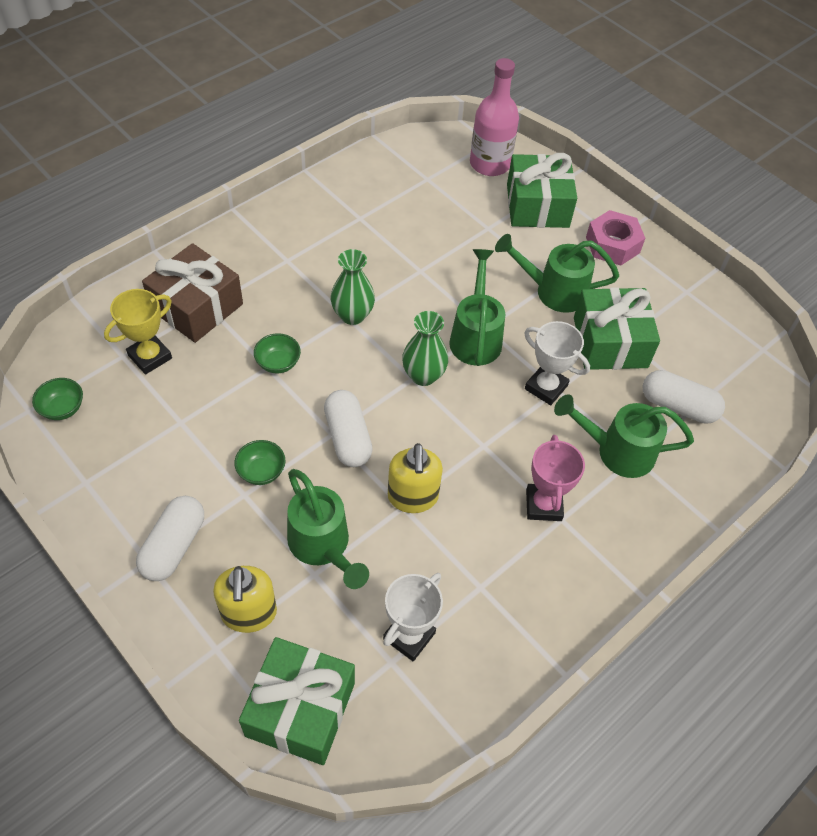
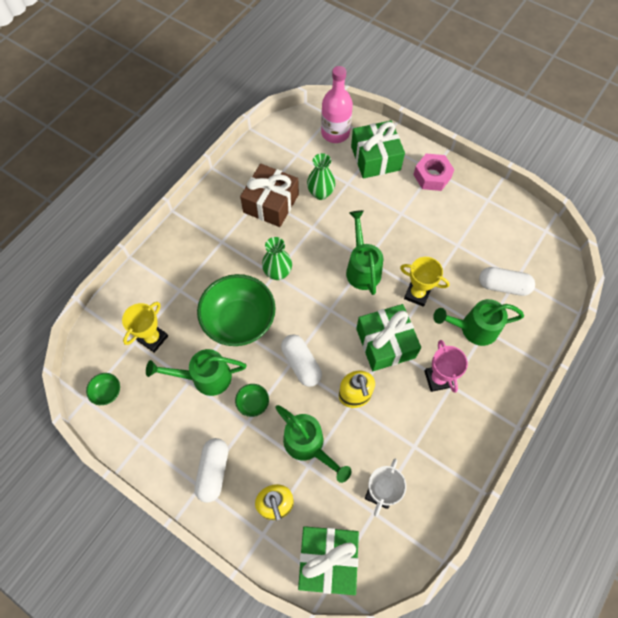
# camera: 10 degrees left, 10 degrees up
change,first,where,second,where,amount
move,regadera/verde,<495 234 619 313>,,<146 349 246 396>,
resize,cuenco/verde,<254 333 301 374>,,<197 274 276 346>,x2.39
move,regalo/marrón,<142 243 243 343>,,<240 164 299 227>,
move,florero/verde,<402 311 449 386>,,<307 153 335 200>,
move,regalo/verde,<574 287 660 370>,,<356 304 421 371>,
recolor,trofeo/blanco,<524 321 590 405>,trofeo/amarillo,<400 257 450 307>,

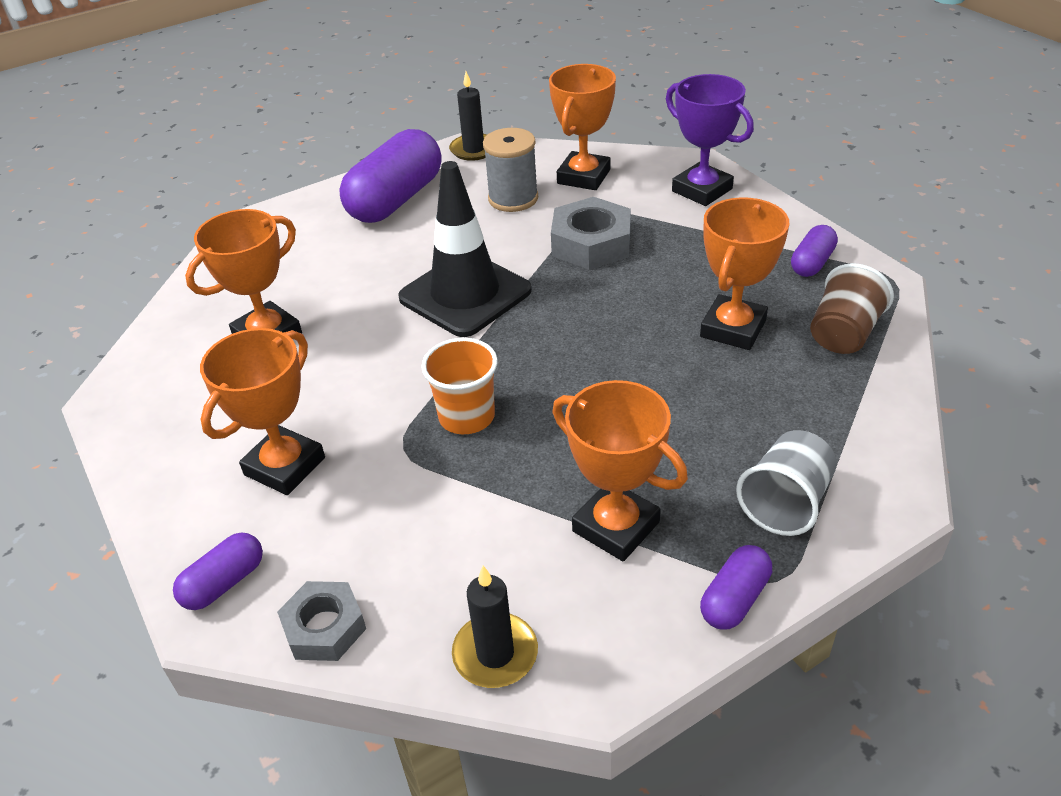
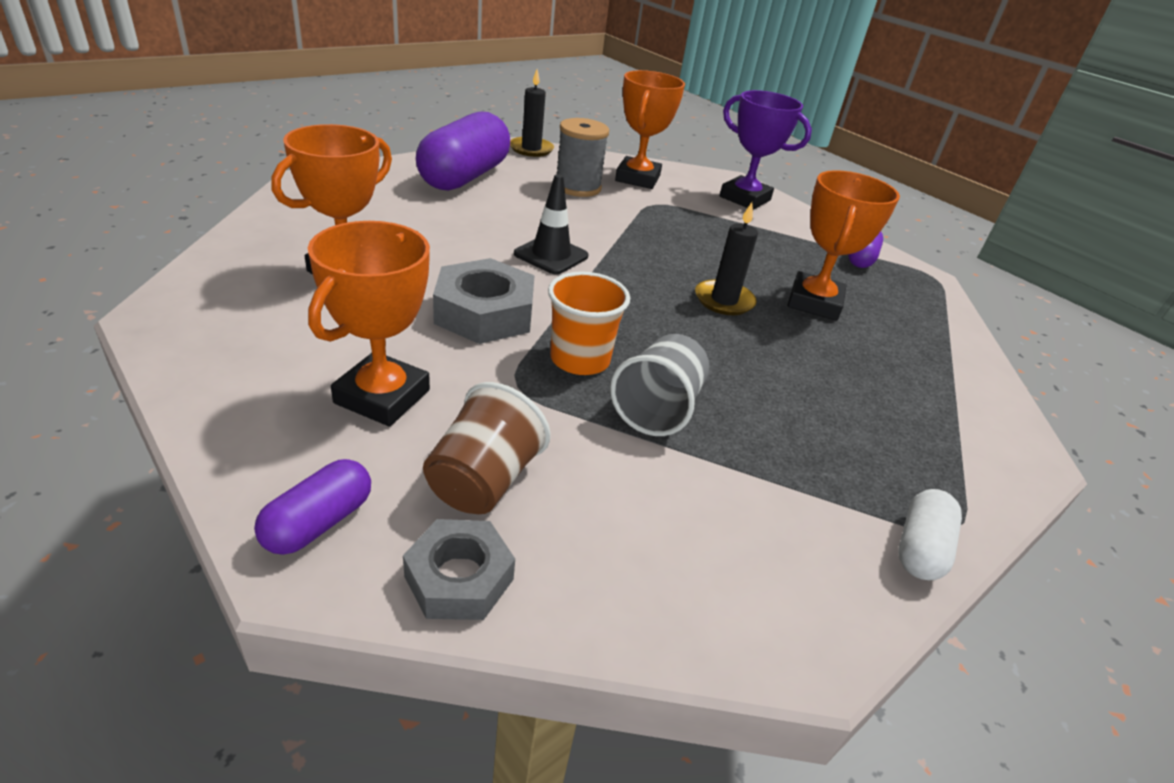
# camera: 15 degrees left, 5 degrees down
change,first,where,second,where,amount
move,vaso/marrón,<810 263 894 354>,,<423 382 551 514>,
move,tuerca/gris,<551 197 631 270>,,<433 258 535 344>,
resize,cono de tráfico/negro,<398 161 532 337>,,<514 174 588 275>,x0.57
move,vaso/gris,<736 430 837 536>,,<610 334 710 436>,
move,vela/negro,<452 566 538 688>,,<695 202 758 315>,
recolor,cápsula/morado,<700 545 772 630>,cápsula/blanco,<899 489 962 580>,
delete,trofeo/naranja,<552 380 688 561>,,,

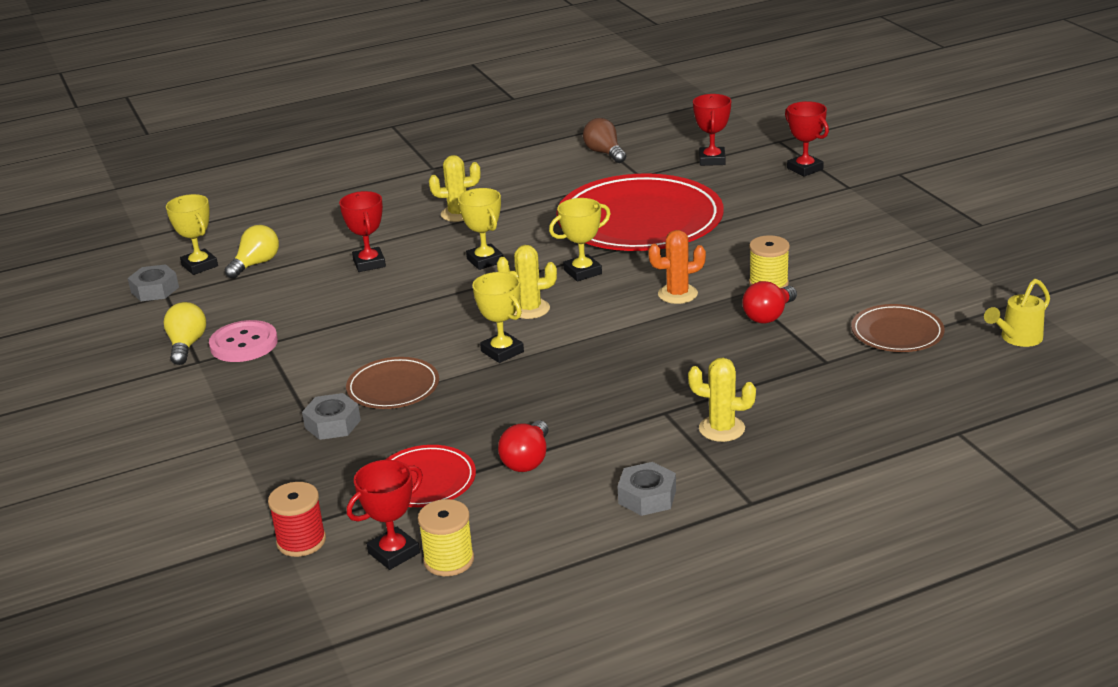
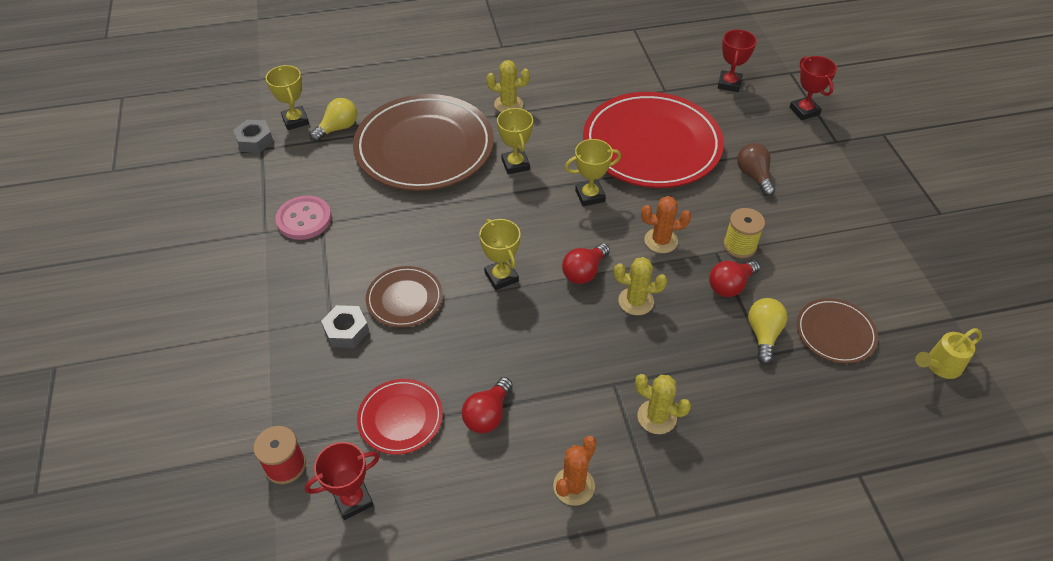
# camera: 10 degrees right, 20 degrees up
change,first,where,second,where,amount
replace,trofeo/rojo,<339 191 386 272>,plato/marrón,<353 94 494 191>,
replace,tuerca/gris,<618 462 676 516>,cactus/naranja,<553 436 597 506>,
insert,,,bombilla/rojo,<562 243 610 284>,
move,cactus/amarillo,<497 245 557 319>,,<614 257 667 315>,
move,bombilla/marrón,<583 118 626 163>,,<737 143 775 196>,
move,bombilla/amarillo,<163 302 206 365>,,<748 298 787 364>,
delete,carrete/amarillo,<418 499 474 576>,,,

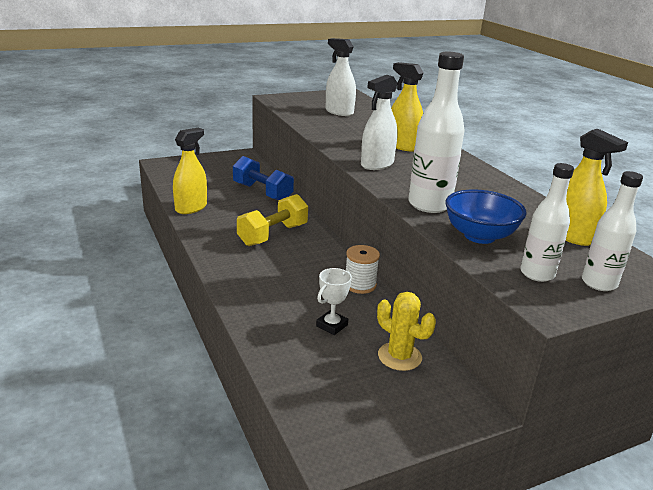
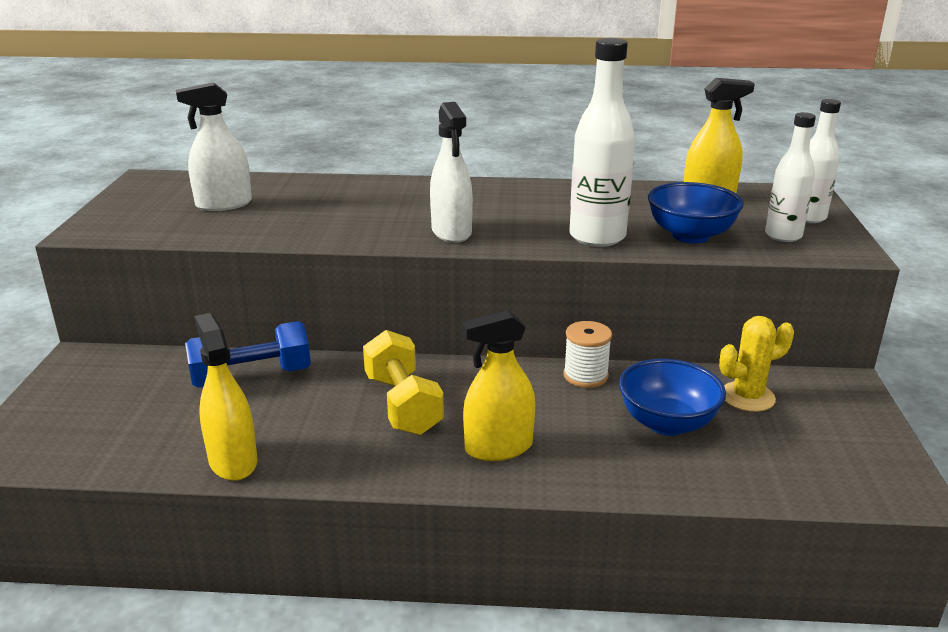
# camera: 60 degrees left, 0 degrees up
change,first,where,second,where,amount
move,pulverizador/amarillo,<391 62 424 151>,,<462 310 535 461>,
replace,trofeo/blanco,<316 268 352 335>,cuenco/azul,<619 359 726 436>,

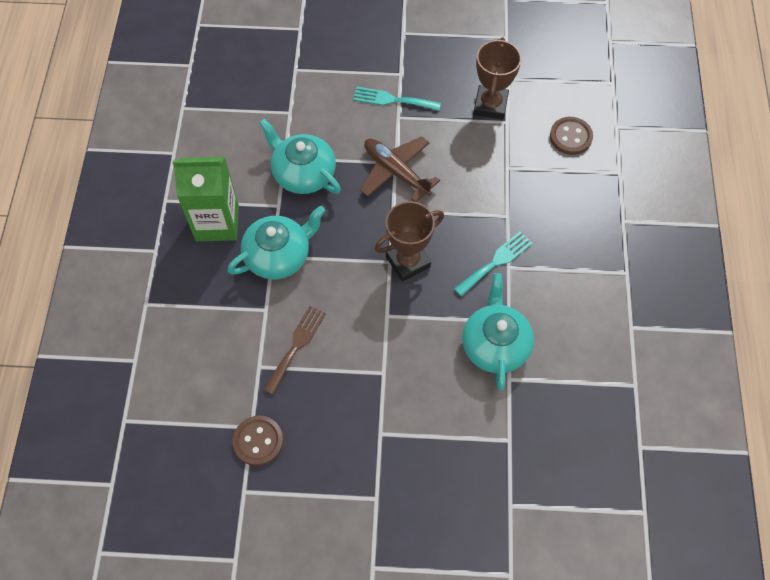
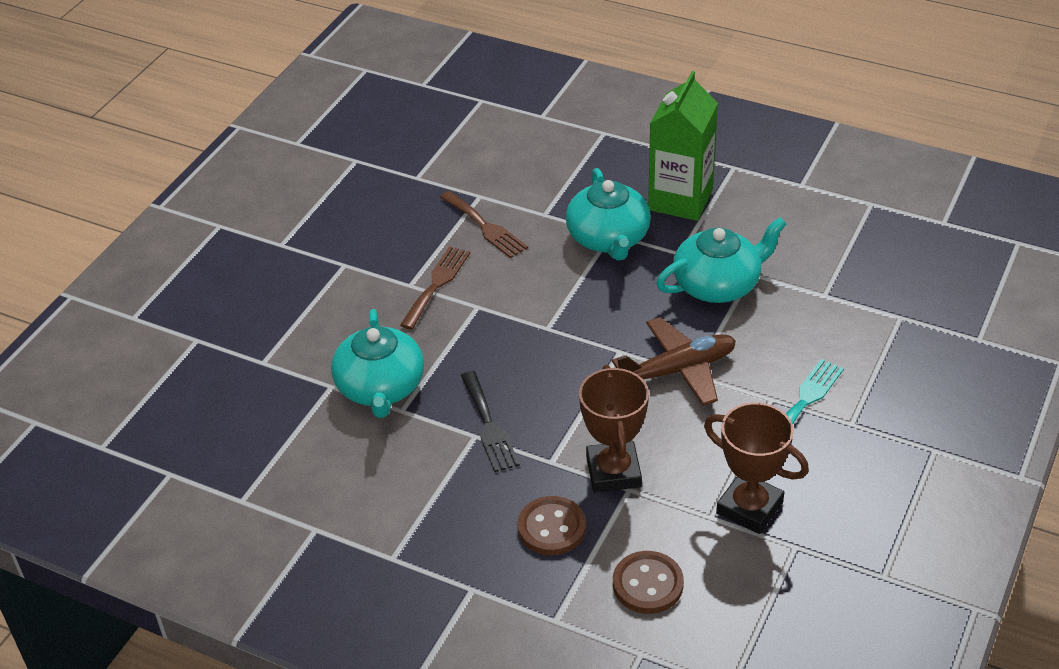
# camera: 115 degrees right, 20 degrees down
change,first,where,second,where,amount
rotate,tetera/turquesa,<462 273 534 391>,,<331 309 424 418>,60 degrees clockwise
insert,,,tenedor/marrón,<400 246 470 330>,
recolor,tenedor/turquesa,<454 232 533 297>,tenedor/negro,<461 371 520 472>,
move,botón/marrón,<233 416 283 466>,,<517 496 586 555>,
move,trofeo/marrón,<374 201 444 282>,,<579 365 649 493>,

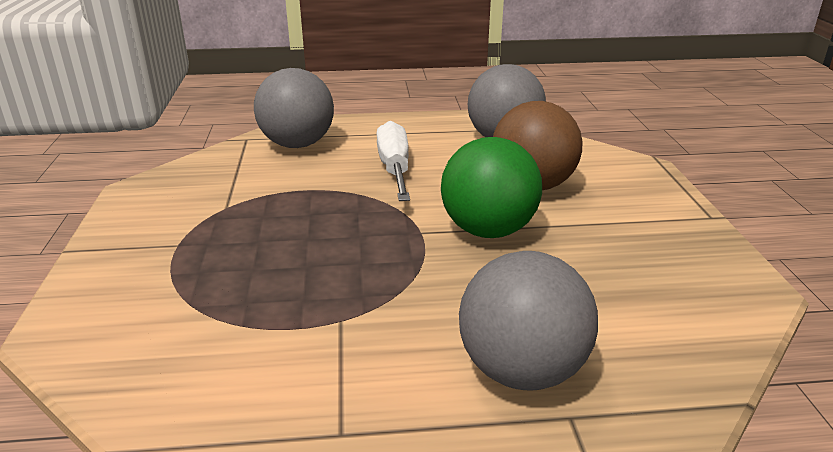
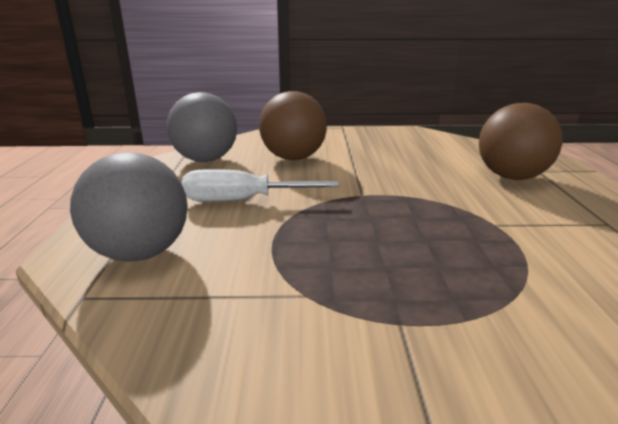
# camera: 85 degrees left, 5 degrees down
change,first,where,second,where,amount
recolor,pelota/gris,<459 251 598 390>,pelota/marrón,<479 103 563 180>,
delete,pelota/verde,<441 137 542 238>,,,

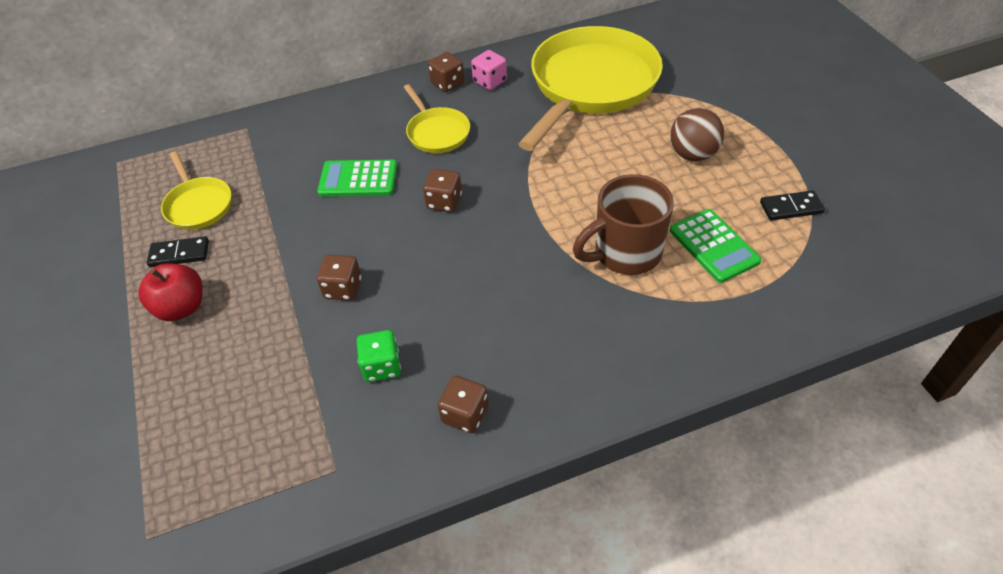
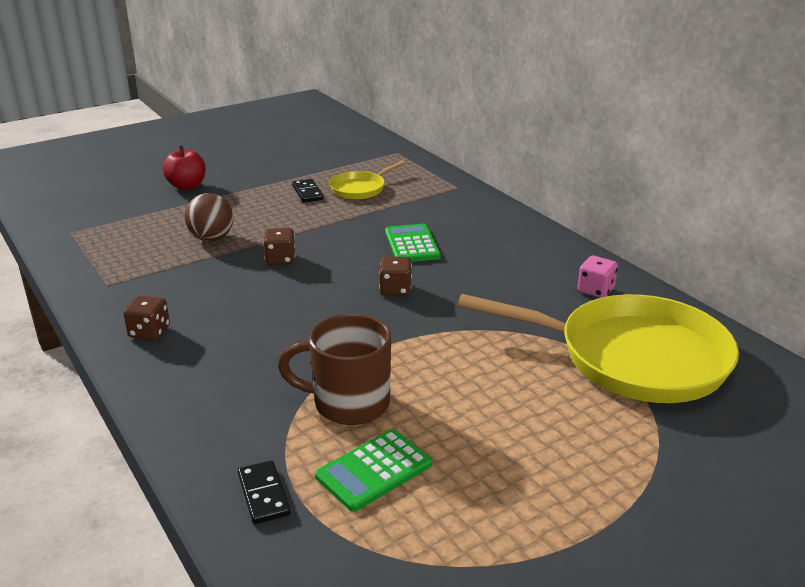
# camera: 75 degrees right, 20 degrees down
change,first,where,second,where,amount
move,manzana/rojo,<138 263 202 321>,,<163 146 206 190>,
move,pelota/marrón,<670 108 724 161>,,<185 193 233 241>,
move,ficha de dominó/negro,<760 190 825 221>,,<238 460 291 524>,
rotate,taza/marrón,<573 174 674 275>,,<278 314 391 425>,45 degrees counterclockwise
delete,dado/verde,<357 330 401 382>,,,
delete,sartén/amarillo,<403 84 470 153>,,,
delete,dado/marrón,<428 52 464 92>,,,

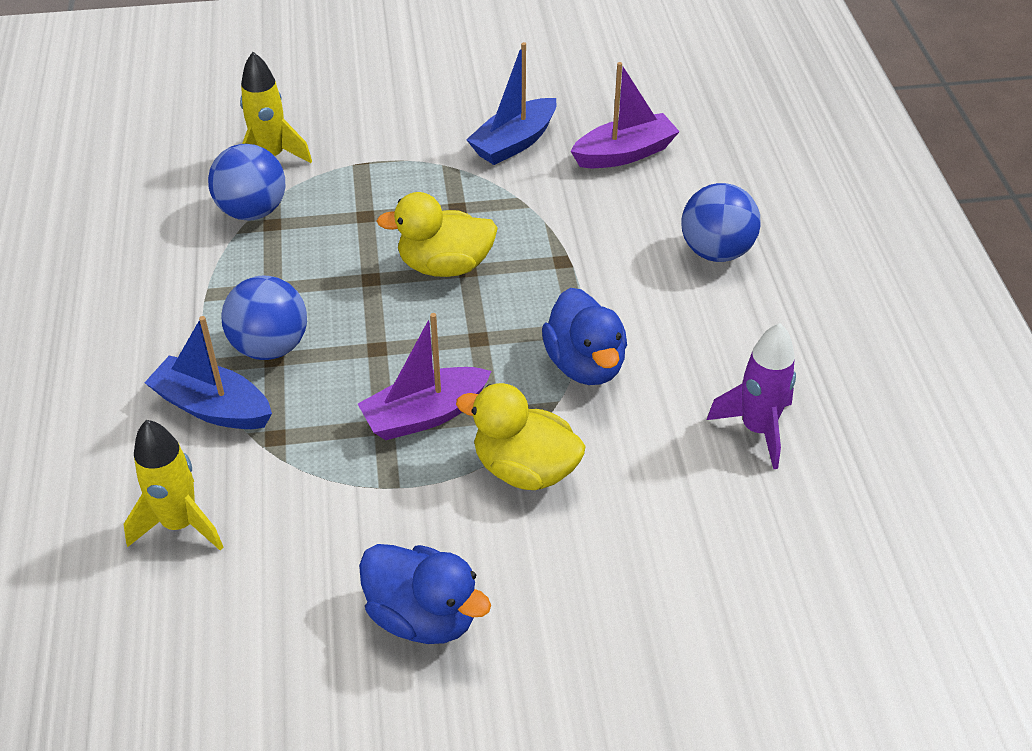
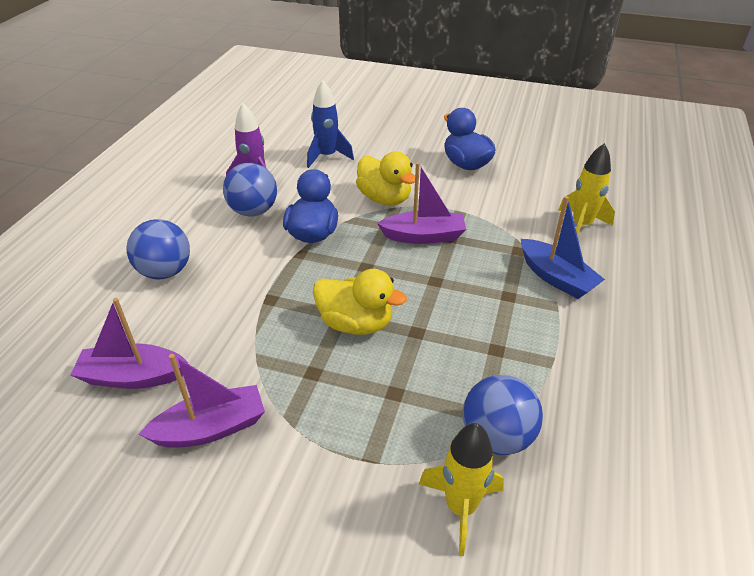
# camera: 155 degrees left, 5 degrees down
change,first,where,second,where,amount
recolor,barco/azul,<466 42 557 165>,barco/morado,<139 354 265 448>,
move,pelota/azul,<221 276 307 360>,,<223 163 277 216>,
insert,,,cohete/azul,<307 80 354 168>,

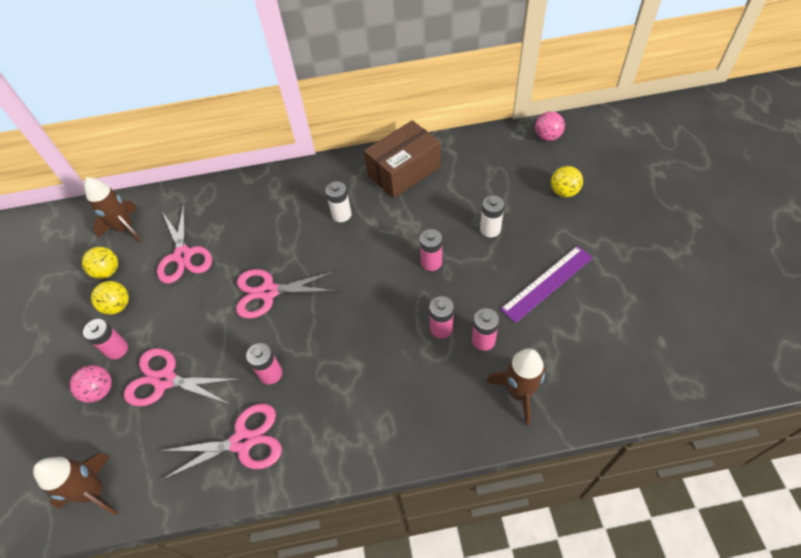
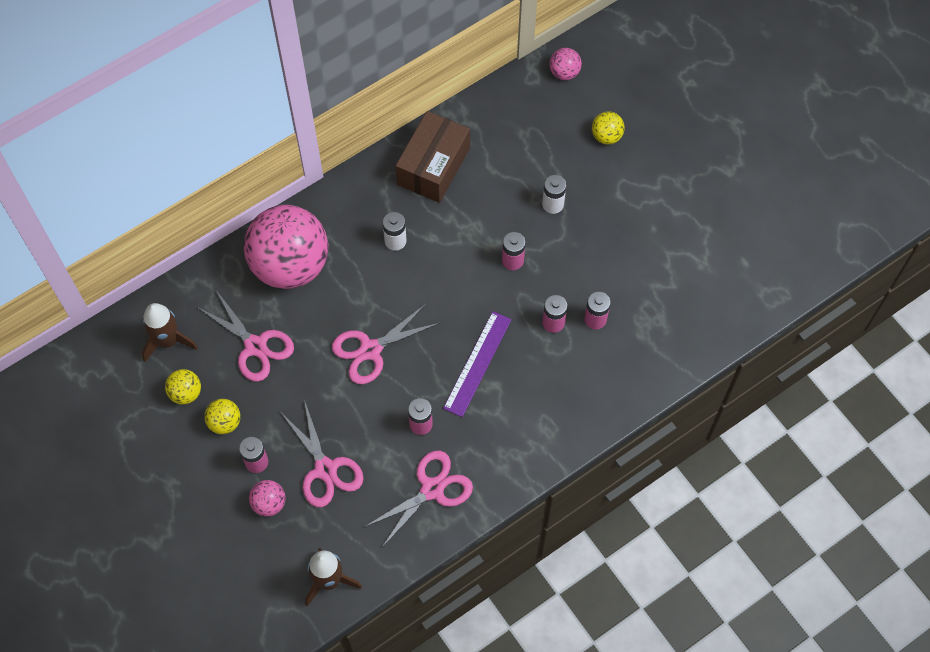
# camera: 30 degrees left, 10 degrees up
change,first,where,second,where,amount
insert,,,pelota/rosa,<244 205 328 289>,
rotate,tijeras/rosa,<124 348 241 406>,,<281 400 364 507>,105 degrees counterclockwise
move,regla/morado,<500 246 593 323>,,<443 311 512 417>,
delete,cohete/marrón,<486 348 546 426>,,,

